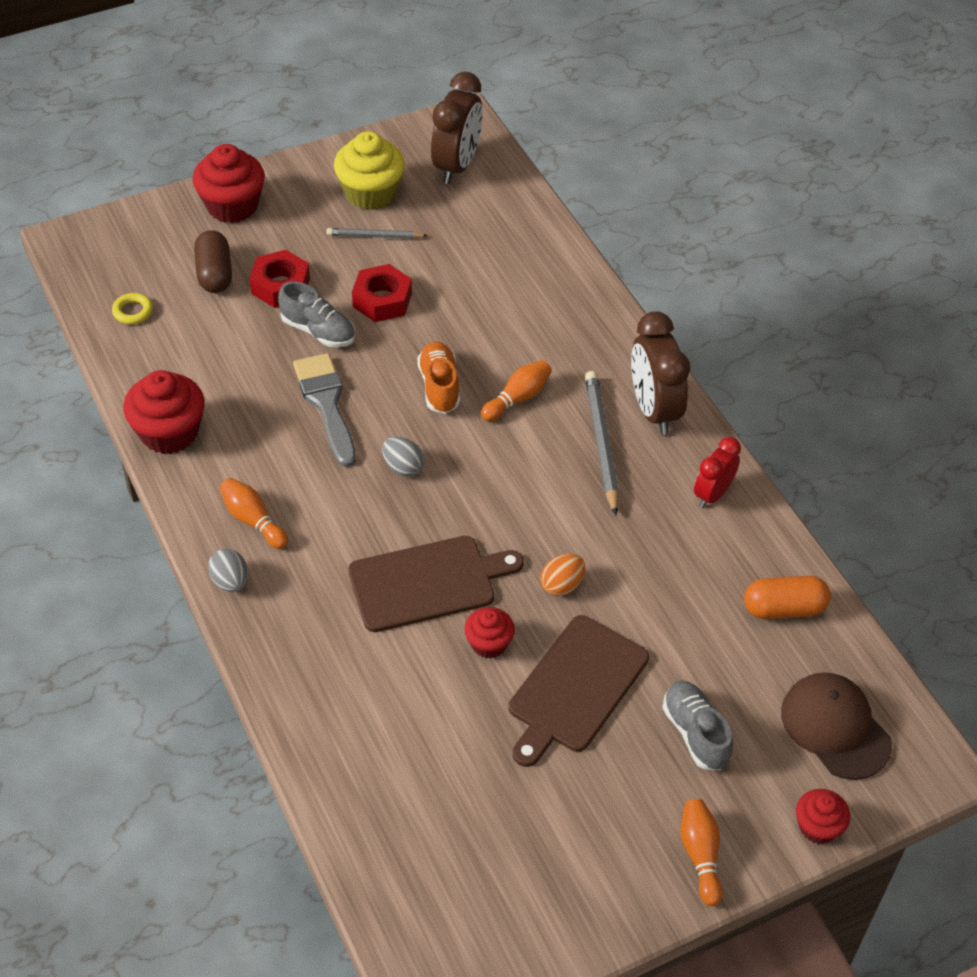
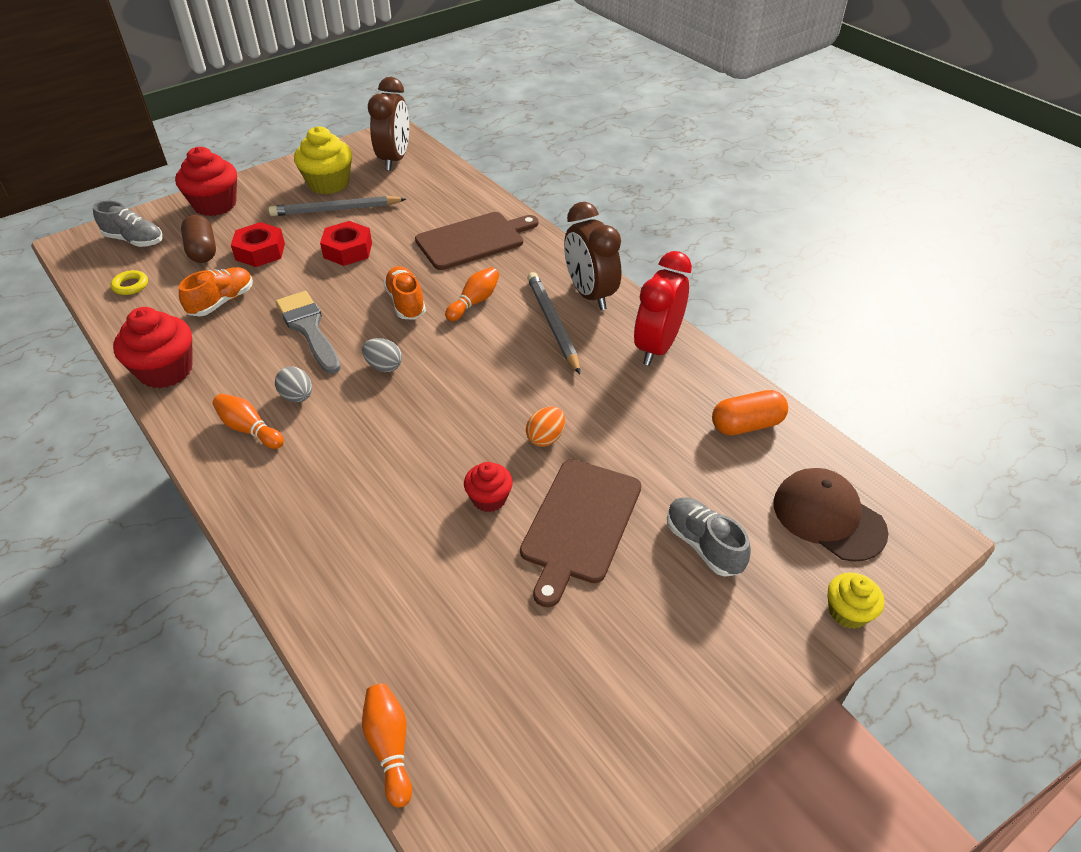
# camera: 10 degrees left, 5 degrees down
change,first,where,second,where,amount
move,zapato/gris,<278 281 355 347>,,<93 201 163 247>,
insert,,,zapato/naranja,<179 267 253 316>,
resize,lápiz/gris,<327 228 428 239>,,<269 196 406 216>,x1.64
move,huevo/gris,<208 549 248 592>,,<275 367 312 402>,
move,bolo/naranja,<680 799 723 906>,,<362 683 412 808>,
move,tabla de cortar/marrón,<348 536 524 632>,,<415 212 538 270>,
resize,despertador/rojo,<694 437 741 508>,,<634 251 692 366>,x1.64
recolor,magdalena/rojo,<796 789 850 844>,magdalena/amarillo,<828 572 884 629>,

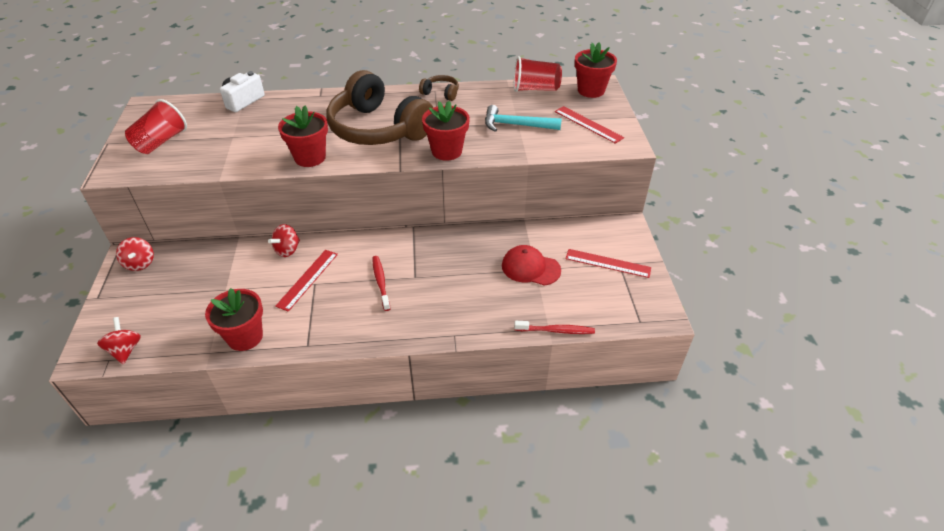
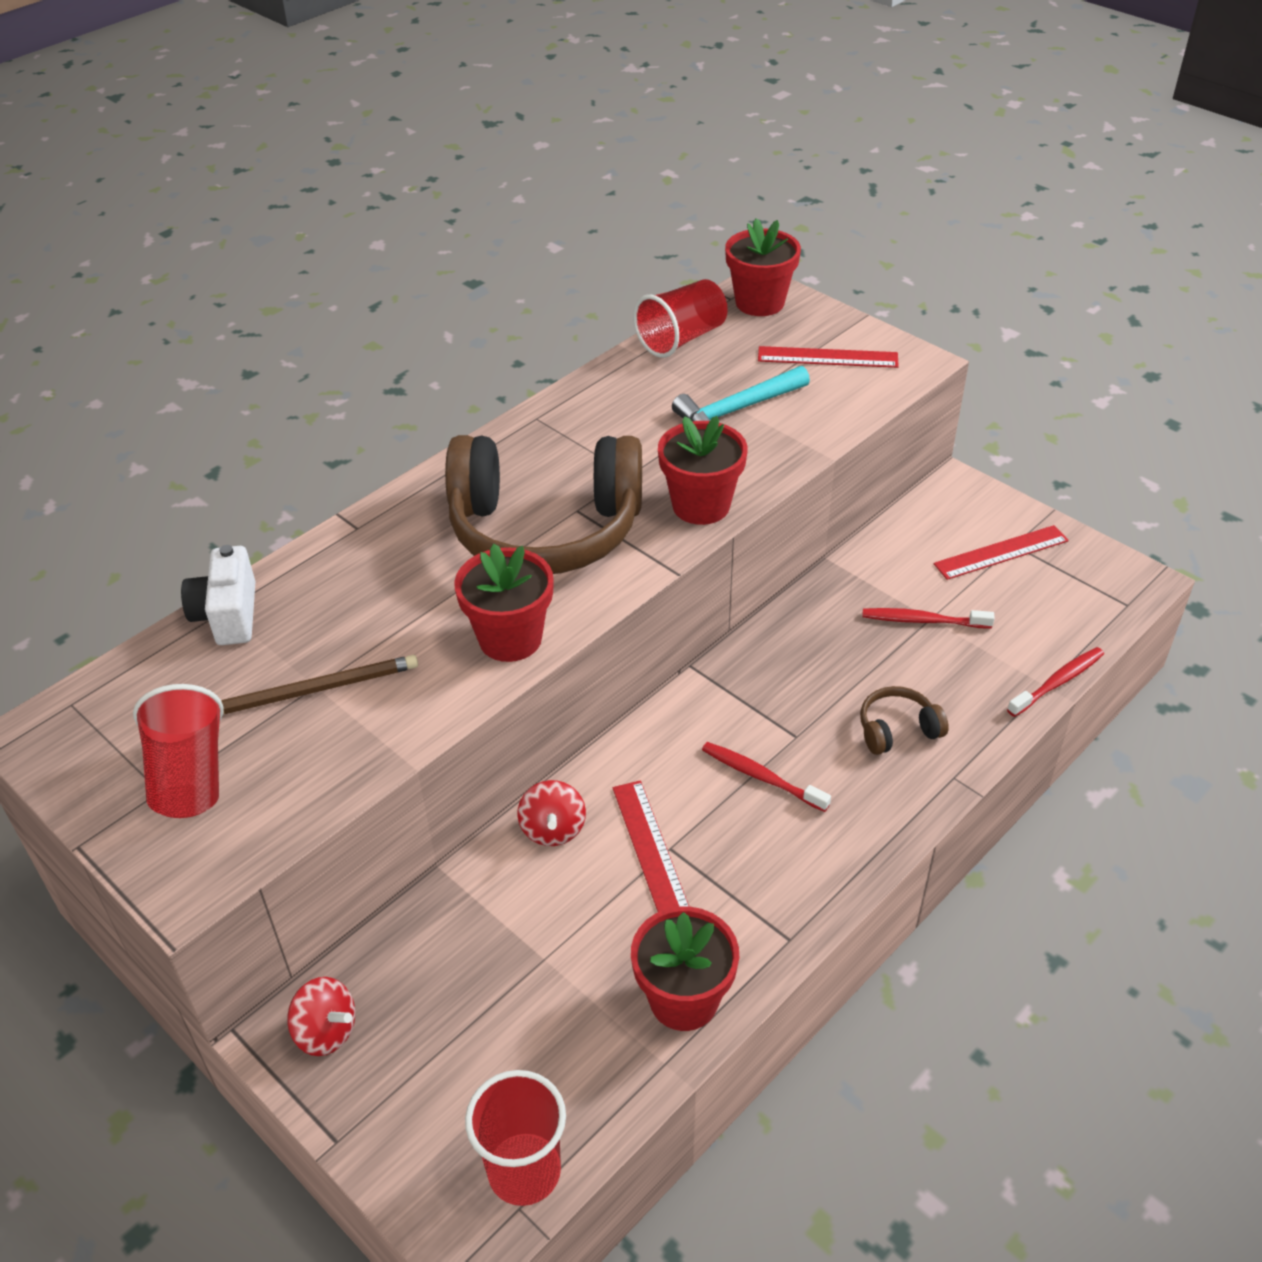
# camera: 40 degrees left, 0 degrees up
change,first,where,second,where,amount
insert,,,lápiz/marrón,<221 655 418 714>,
replace,peonza/rojo,<97 317 141 364>,vaso/rojo,<465 1070 566 1206>,
move,auriculares/marrón,<419 75 459 101>,,<860 686 949 755>,
replace,gorra/rojo,<502 245 561 286>,cepillo de dientes/rojo,<862 608 995 629>,

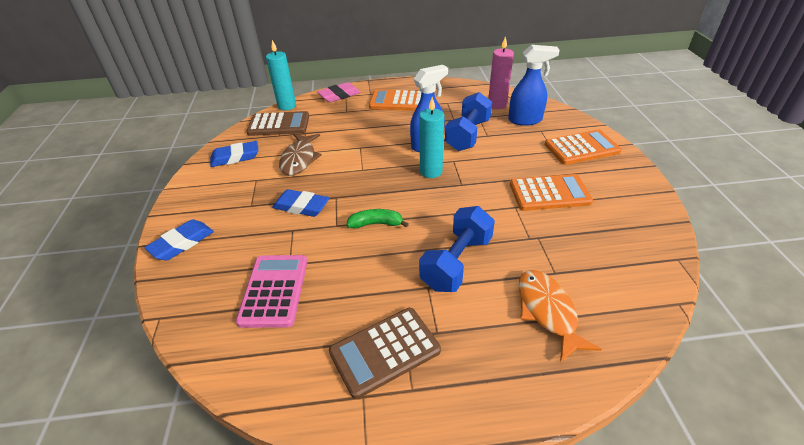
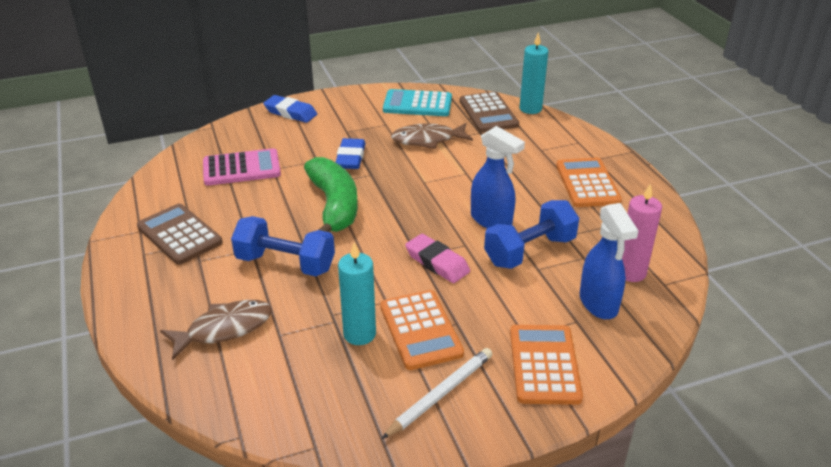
# camera: 75 degrees right, 5 degrees down
change,first,where,second,where,amount
recolor,pez/naranja,<519 270 601 362>,pez/marrón,<160 300 272 360>,
resize,plátano/verde,<346 209 409 229>,,<304 157 358 232>,x1.97
move,vela/turquesa,<419 97 444 178>,,<338 242 376 345>,
insert,,,lápiz/blanco,<381 348 492 439>,
replace,goma de borrar/azul,<210 141 259 167>,calculadora/turquesa,<383 89 452 116>,
move,goma de borrar/rosa,<317 82 361 102>,,<405 234 470 283>,
rotate,mancuerna/azul,<445 92 492 151>,,<484 200 579 269>,45 degrees counterclockwise
rotate,calculadora/naranja,<545 130 622 165>,,<510 325 583 405>,150 degrees counterclockwise

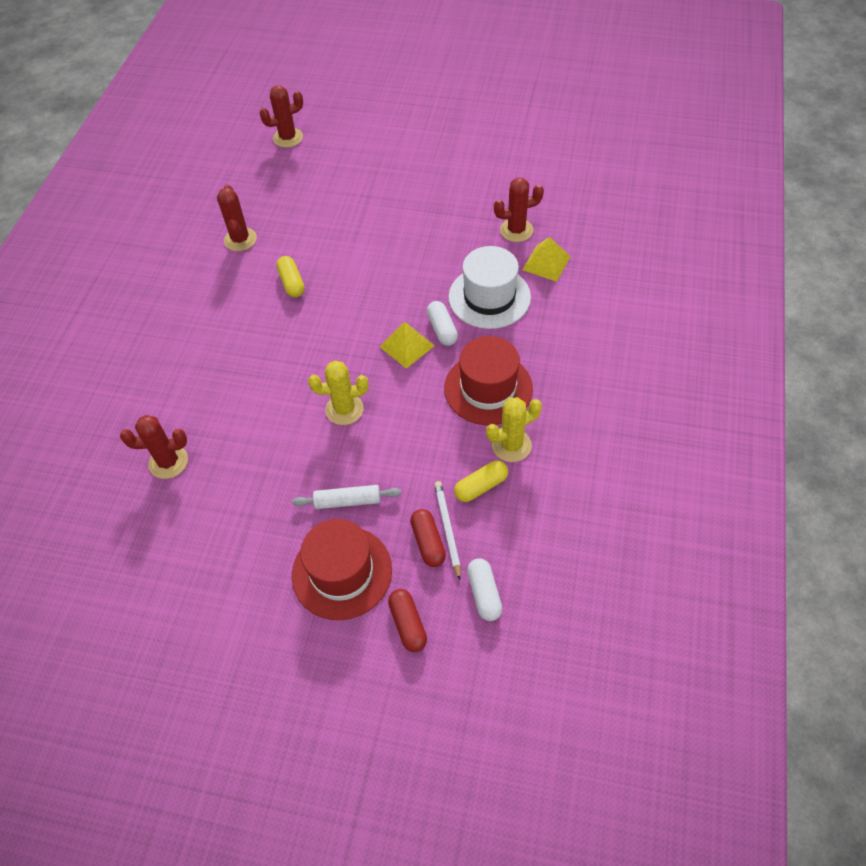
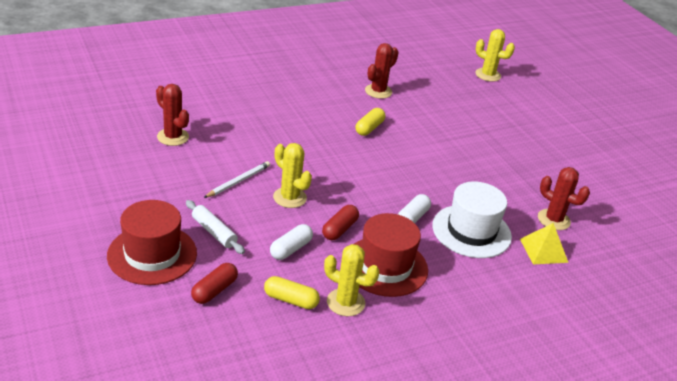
# camera: 45 degrees right, 20 degrees down
change,first,where,second,where,amount
move,lápiz/blanco,<434 481 461 580>,,<204 161 270 198>,
move,cápsula/blanco,<467 558 503 621>,,<270 224 313 260>,
move,cápsula/rojo,<388 589 427 652>,,<322 205 359 240>,
recolor,cactus/rojo,<260 86 303 148>,cactus/amarillo,<475 29 515 82>,
delete,pirámide/amarillo,<379 322 435 369>,,,

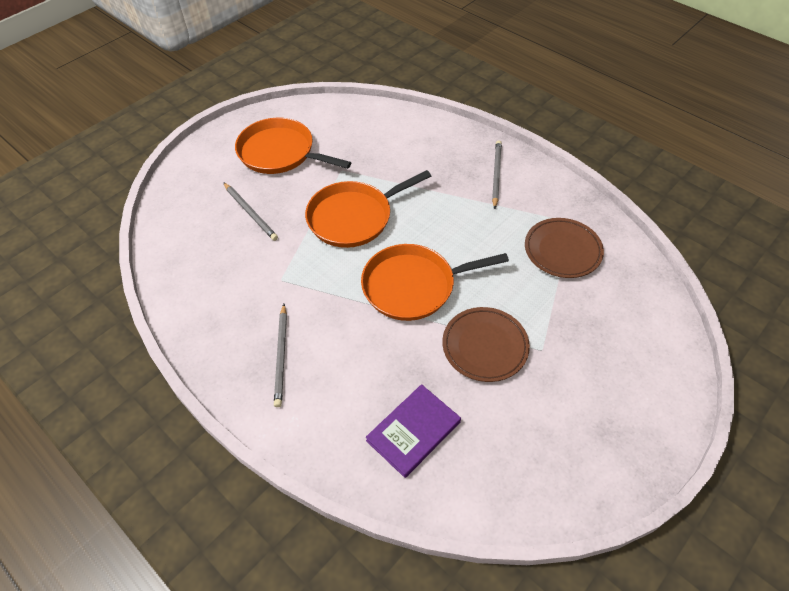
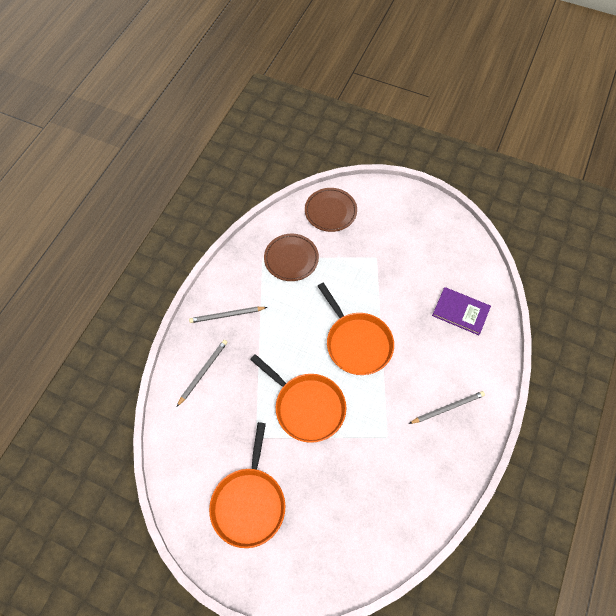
# camera: 110 degrees left, 10 degrees up
change,first,where,second,where,amount
move,lápiz/gris,<223 182 278 241>,,<177 340 227 406>,
move,plato/marrón,<442 307 530 382>,,<305 188 357 232>,

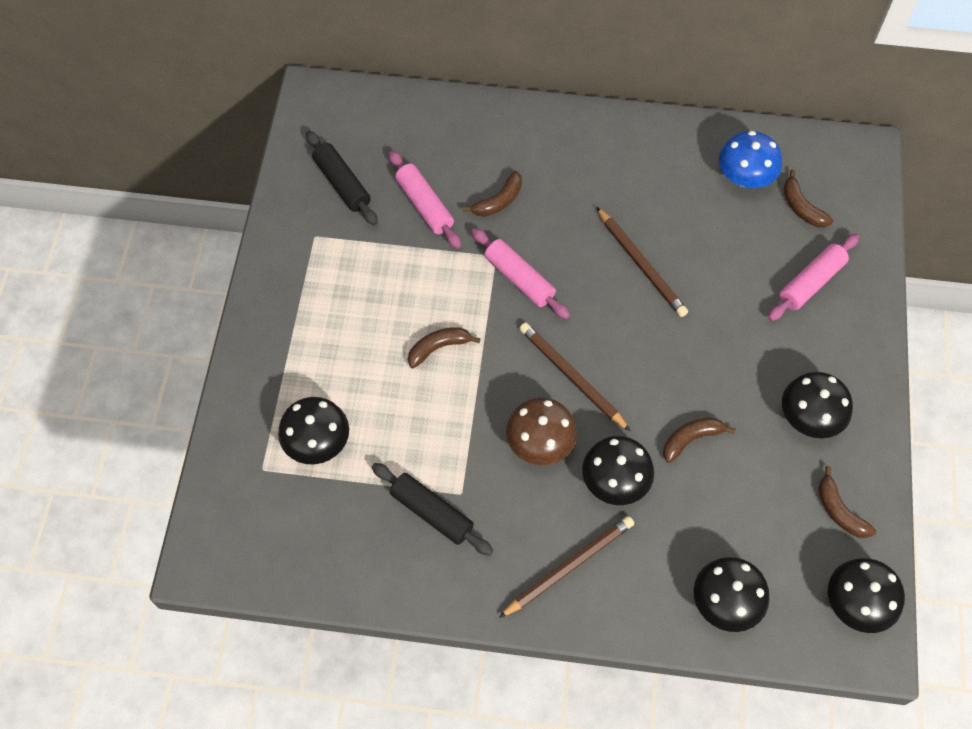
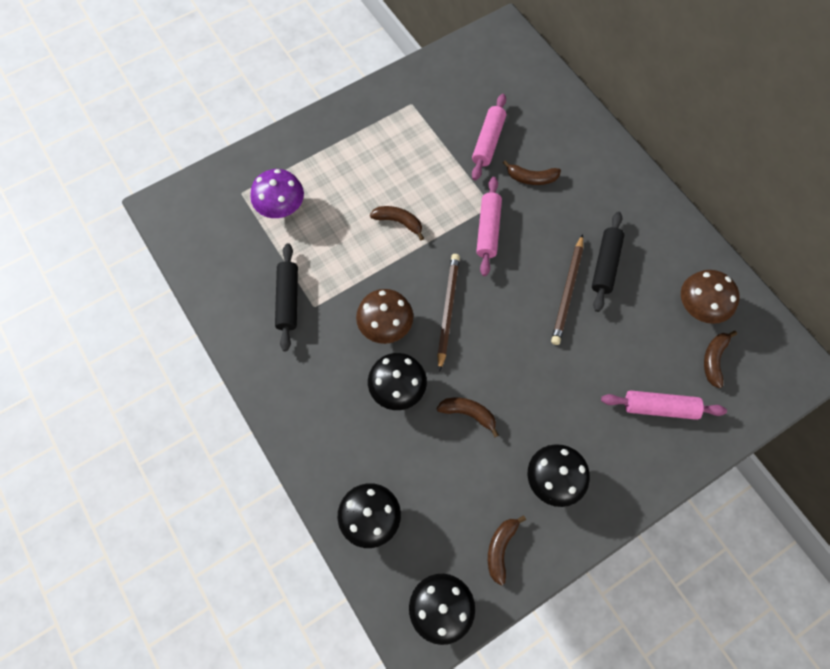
# camera: 50 degrees right, 5 degrees up
change,first,where,second,where,amount
recolor,seta/negro,<278 397 349 464>,seta/morado,<251 169 304 218>,
move,rodillo/negro,<306 131 378 225>,,<592 212 624 312>,
recolor,seta/azul,<719 131 782 188>,seta/marrón,<681 270 740 324>,
delete,lápiz/marrón,<499 516 634 618>,,,

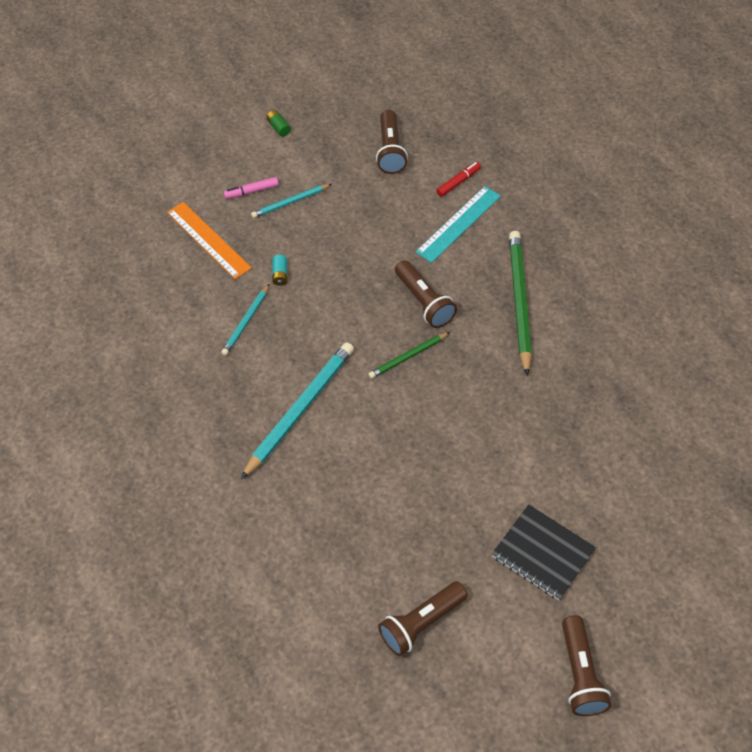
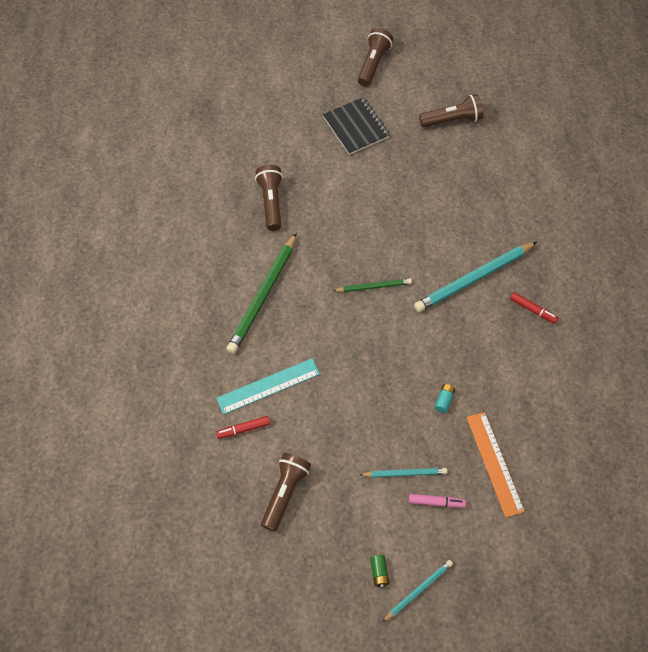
# camera: 155 degrees left, 5 degrees up
change,first,where,second,where,amount
move,lámpara de mano/marrón,<395 260 457 328>,,<255 165 283 231>,
move,lápiz/turquesa,<221 284 269 356>,,<382 560 453 622>,
insert,,,rotulador/rojo,<510 292 558 324>,

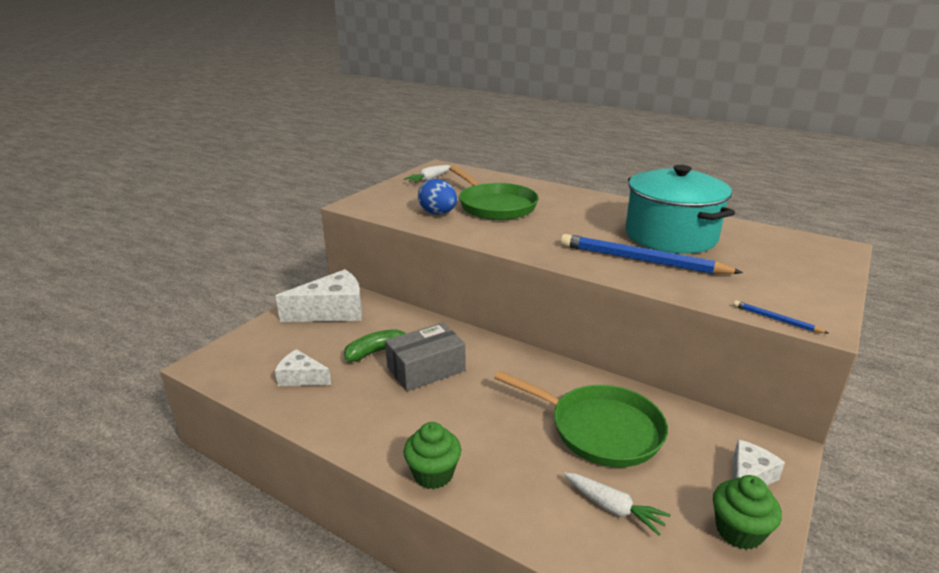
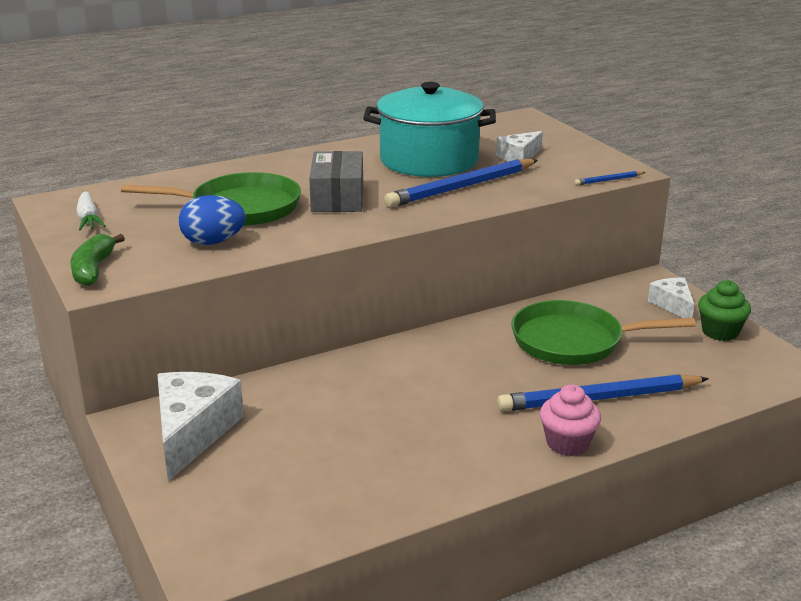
# camera: 60 degrees left, 0 degrees up
change,first,where,second,where,amount
move,plátano/verde,<344 329 406 362>,,<70 234 125 286>,
move,caja/gris,<385 323 465 391>,,<309 151 363 212>,
move,queso/blanco,<275 349 331 386>,,<496 131 543 162>,
insert,,,lápiz/azul,<497 374 709 412>,
rotate,sartén/verde,<494 371 668 467>,,<511 300 696 365>,150 degrees counterclockwise
recolor,magdalena/verde,<403 422 461 489>,magdalena/rosa,<540 384 601 456>,
delete,zanahoria/blanco,<564 472 670 535>,,,

